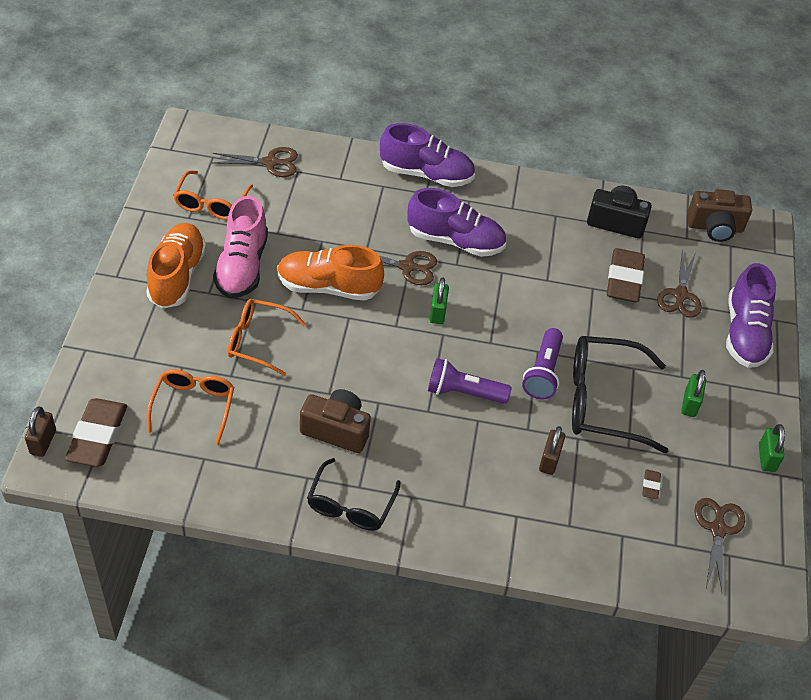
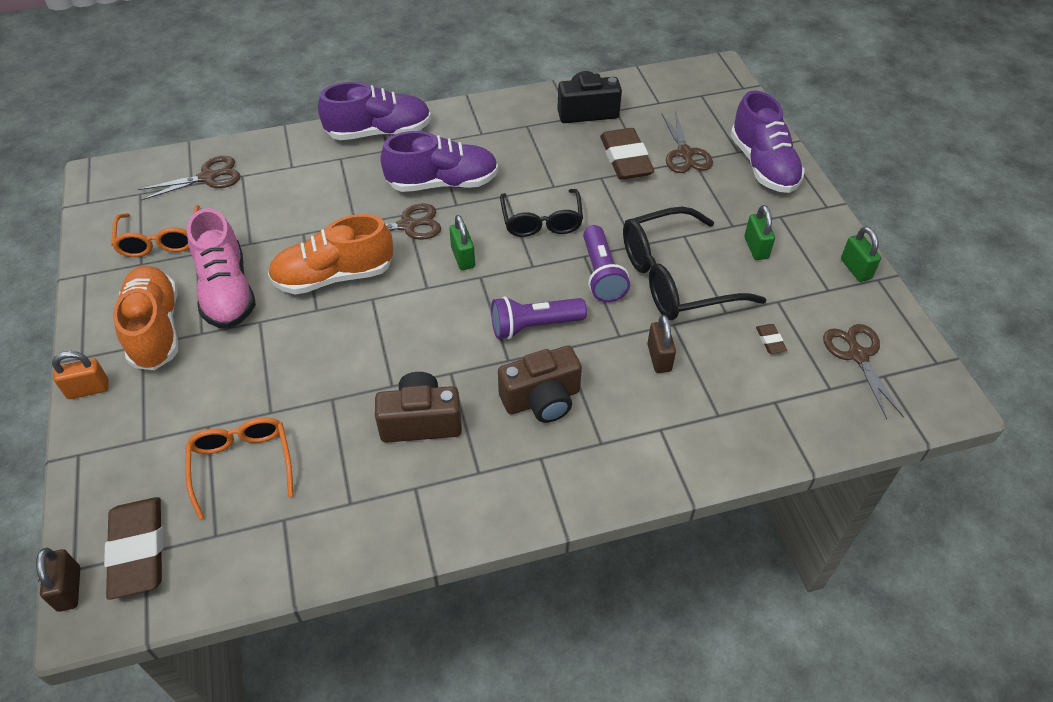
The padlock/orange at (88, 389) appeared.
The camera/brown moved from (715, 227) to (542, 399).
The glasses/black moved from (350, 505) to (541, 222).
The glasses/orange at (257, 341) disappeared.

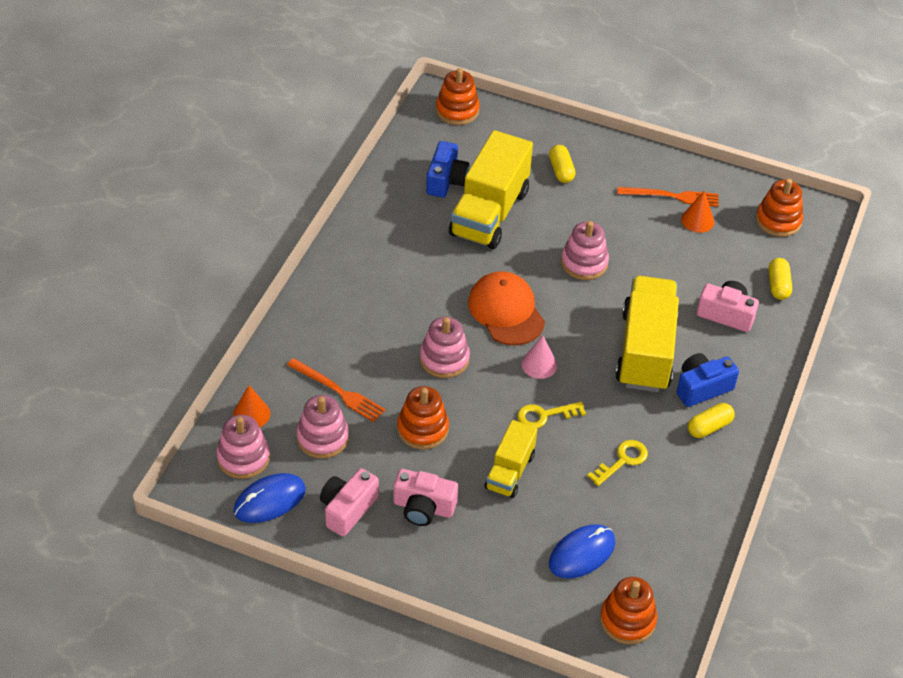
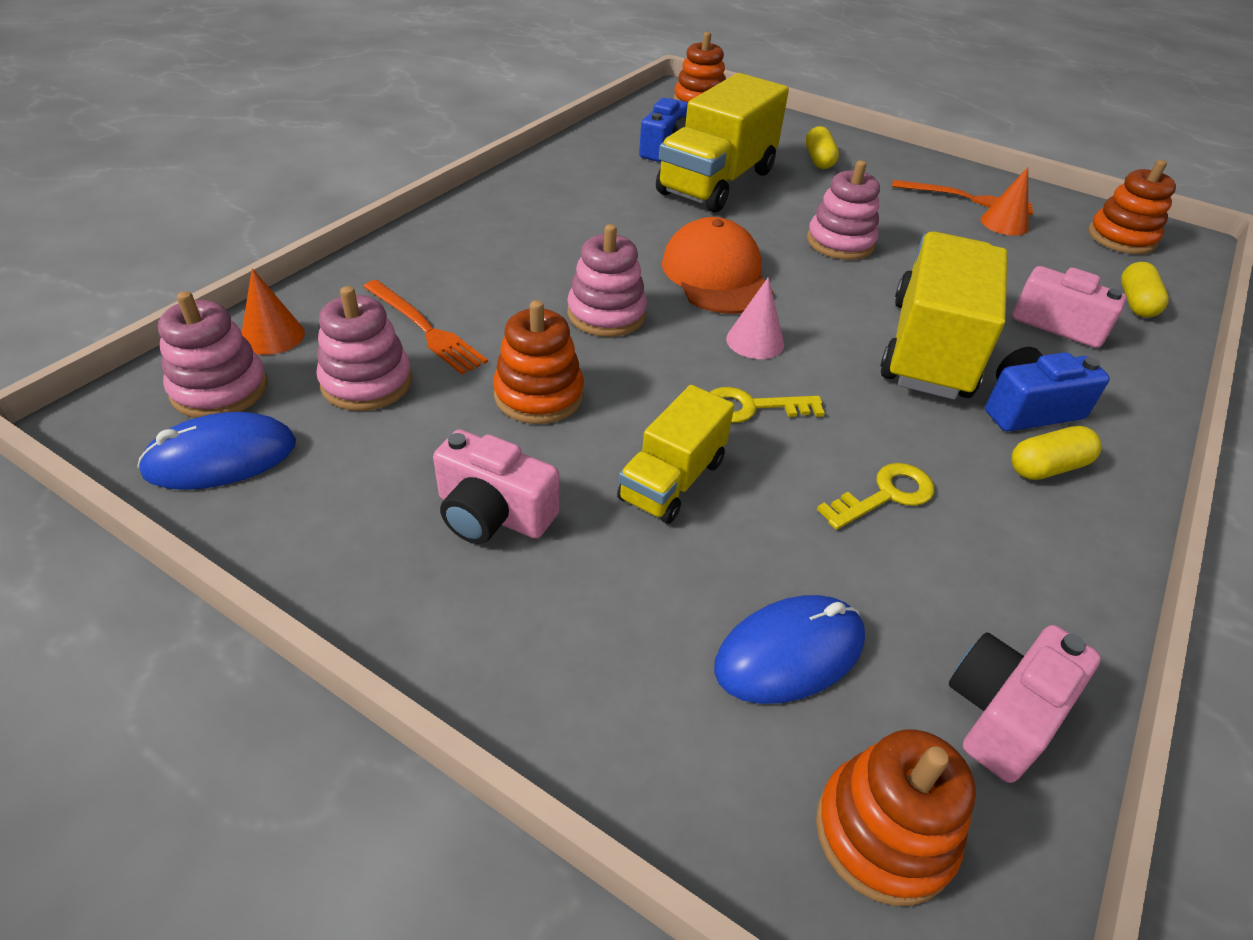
The camera/pink moved from (347, 509) to (1003, 713).

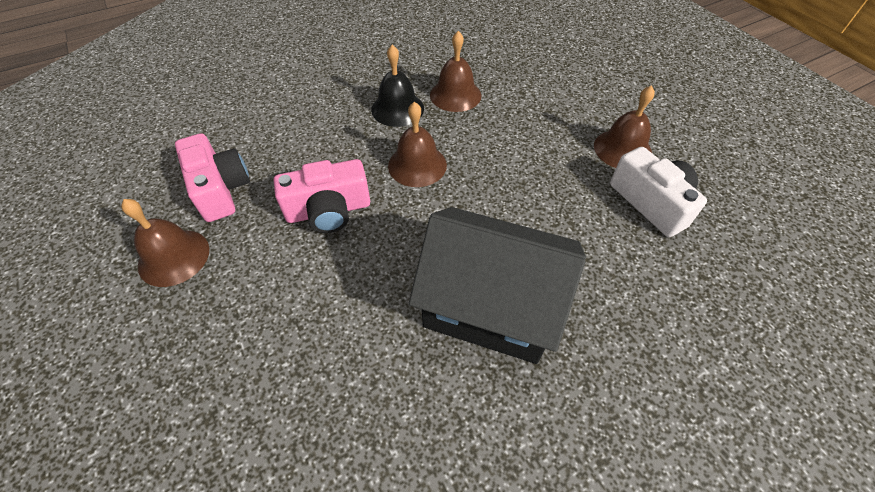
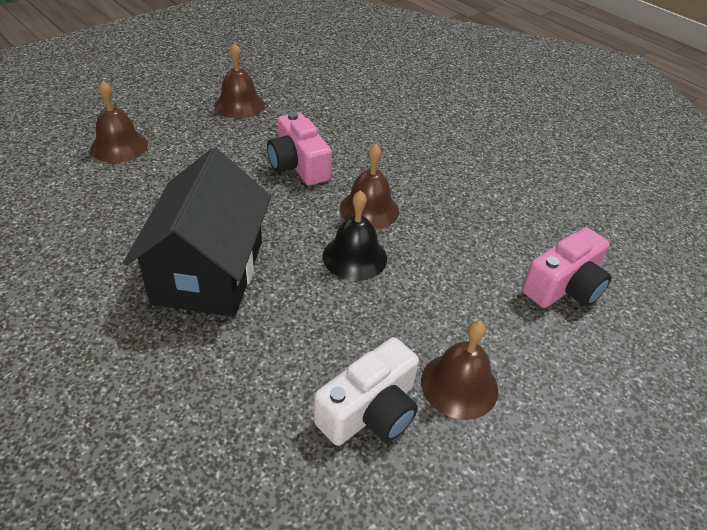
The bell/brown moved from (455, 95) to (119, 146).
The bell/black moved from (397, 109) to (354, 257).
The camera/pink moved from (220, 189) to (564, 286).

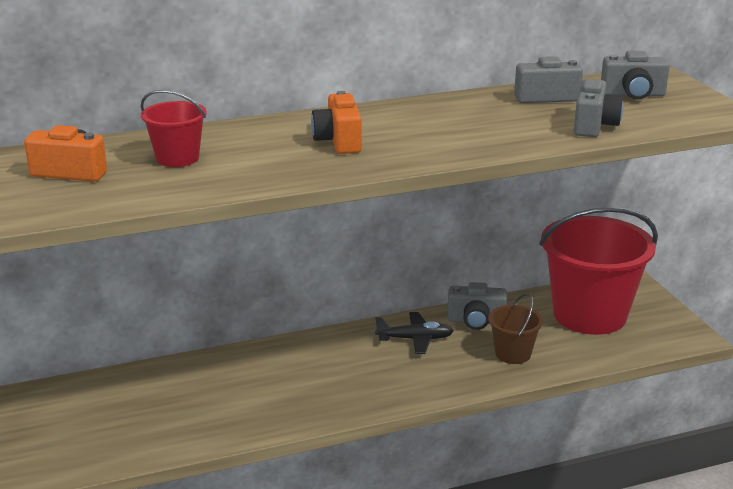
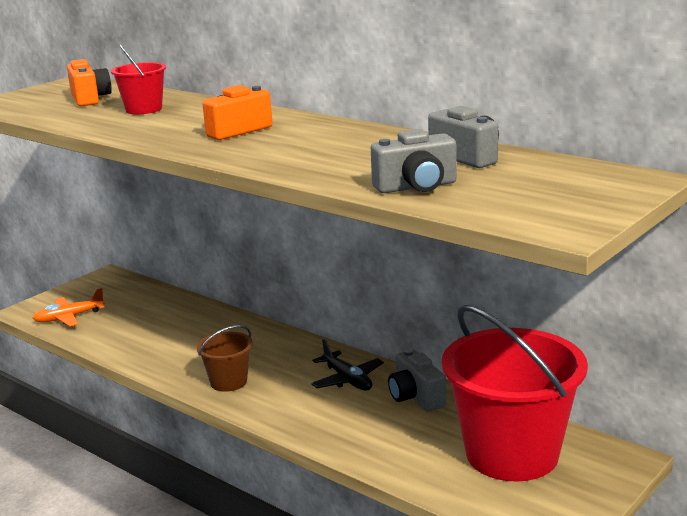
The plane/orange at (69, 317) appeared.
The bucket/brown moved from (513, 354) to (228, 382).
The camera/grey at (633, 94) disappeared.

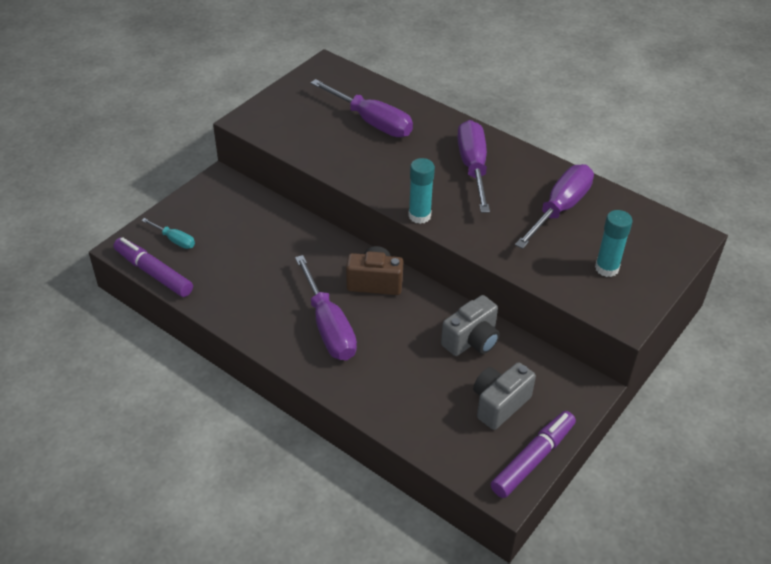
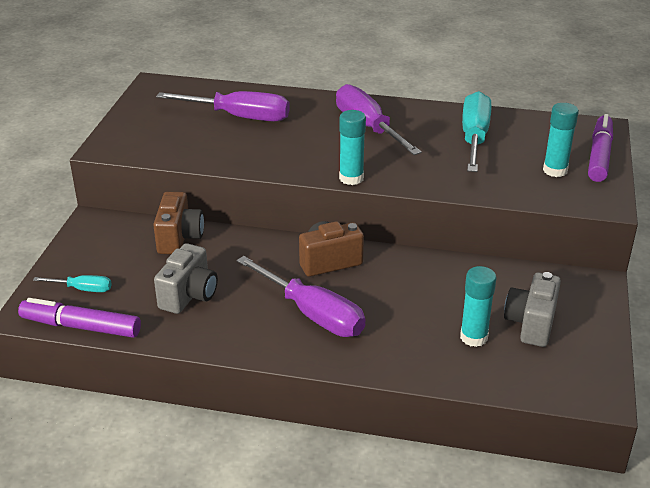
The camera/brown at (179, 238) appeared.
The camera/grey moved from (471, 341) to (189, 295).
The glue stick/turquoise at (473, 337) appeared.
The screwdriver/purple at (559, 209) became the screwdriver/turquoise at (474, 138).
The marker/purple moved from (533, 459) to (599, 155).

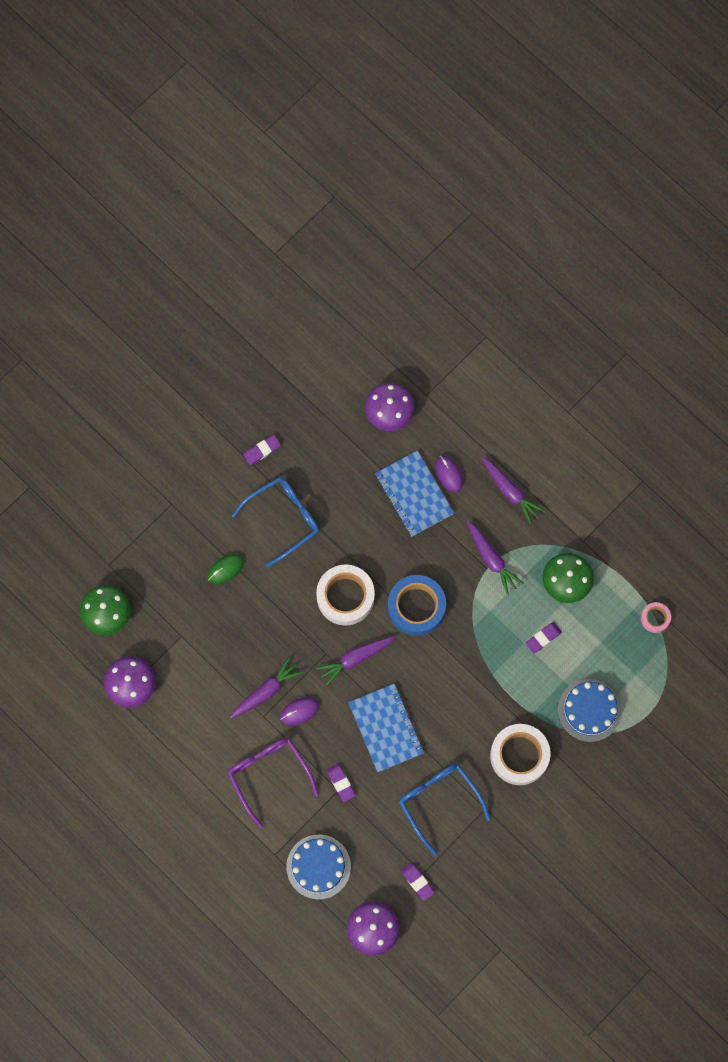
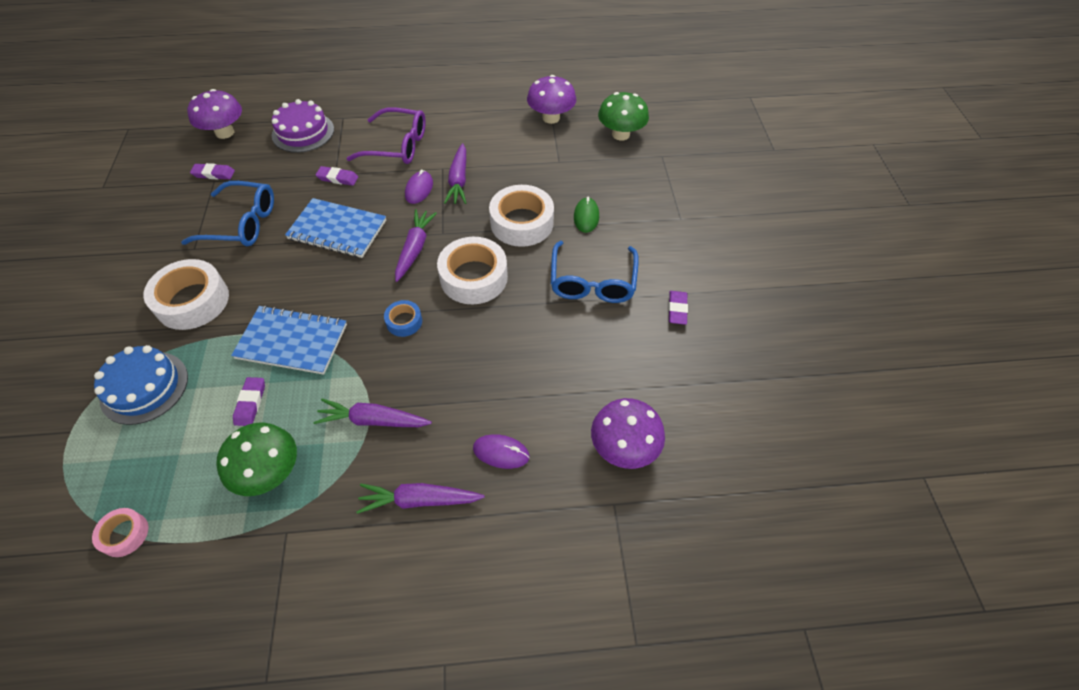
The notebook/blue moved from (414, 494) to (292, 341).
The cake/blue at (318, 866) became the cake/purple at (303, 132).
The tape/blue at (416, 607) changed to 0.50 times the size.
The tape/white at (522, 223) appeared.

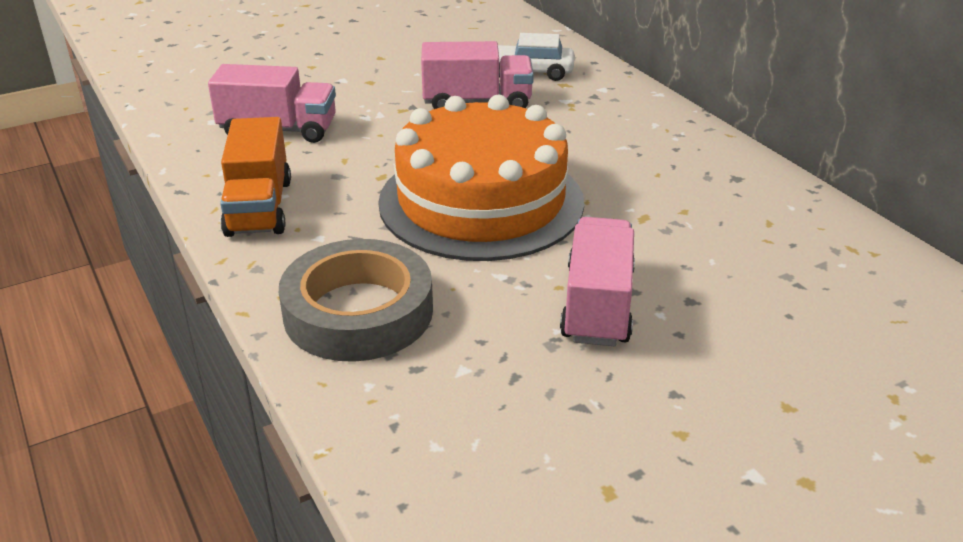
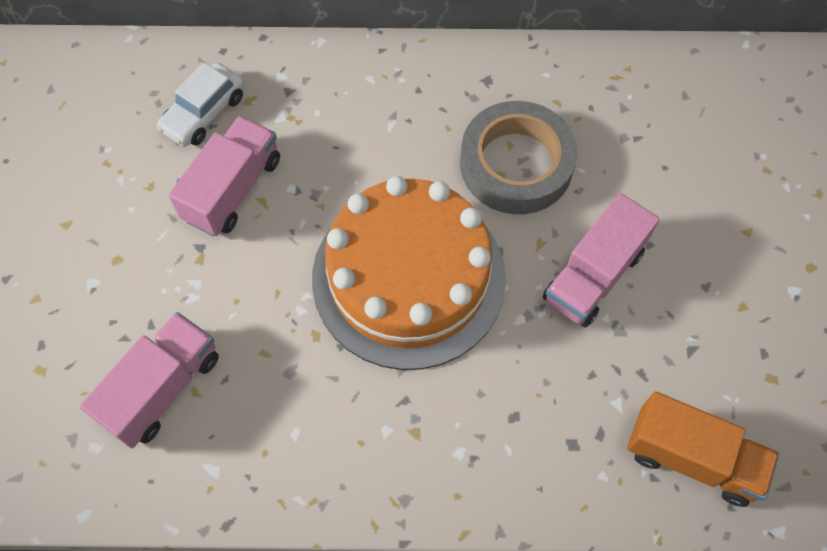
The tape/grey moved from (358, 312) to (516, 164).
The truck/pink at (597, 305) turned 90 degrees counterclockwise.
The truck/orange moved from (259, 207) to (692, 458).

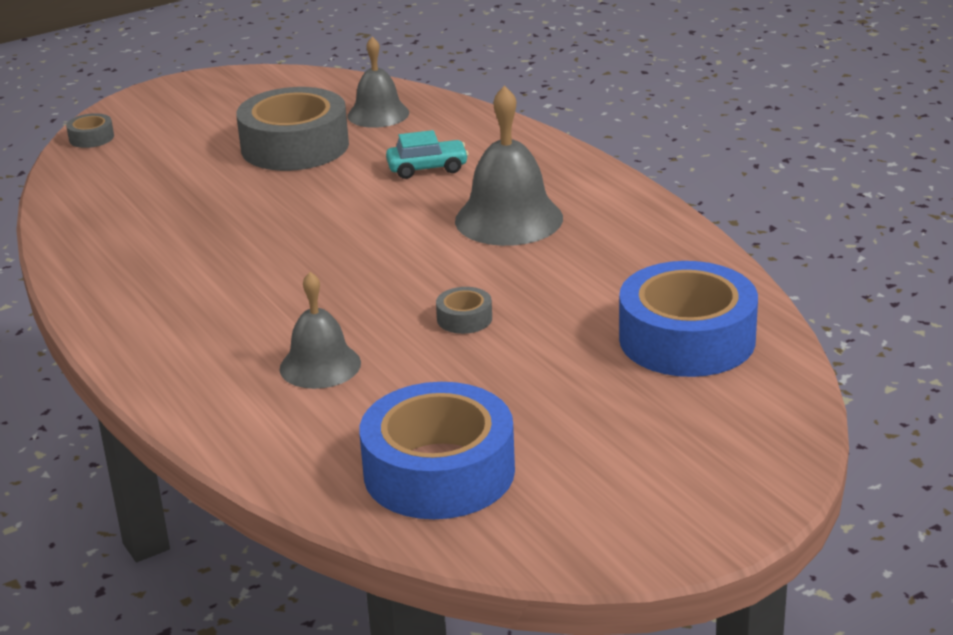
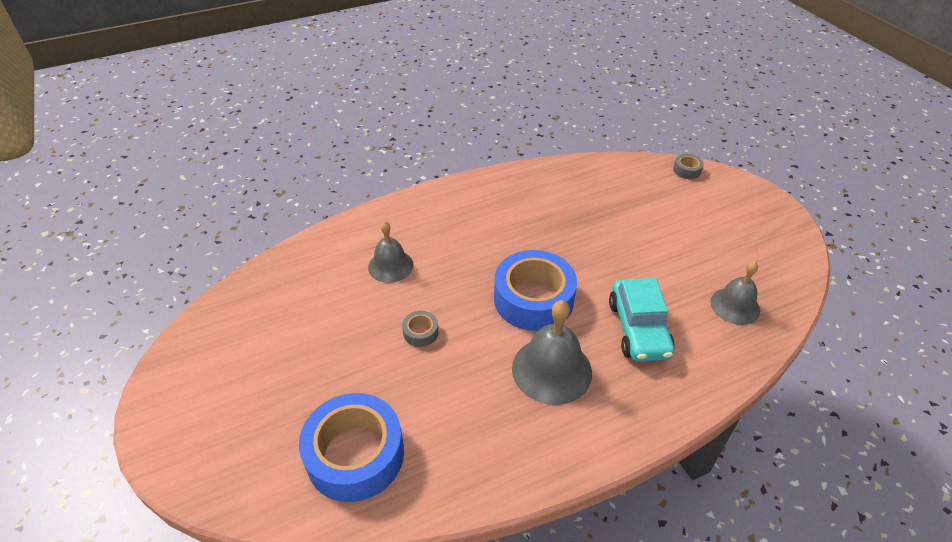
The tape/blue moved from (439, 471) to (533, 299).
The car/turquoise at (427, 168) changed to 1.63 times the size.
The tape/grey at (295, 146) disappeared.

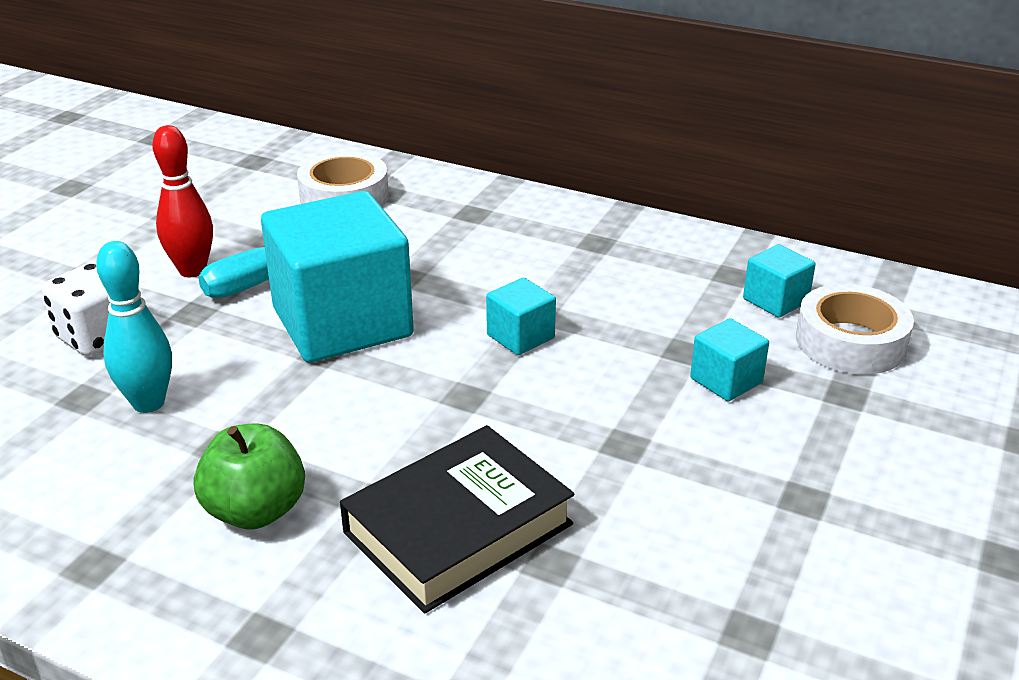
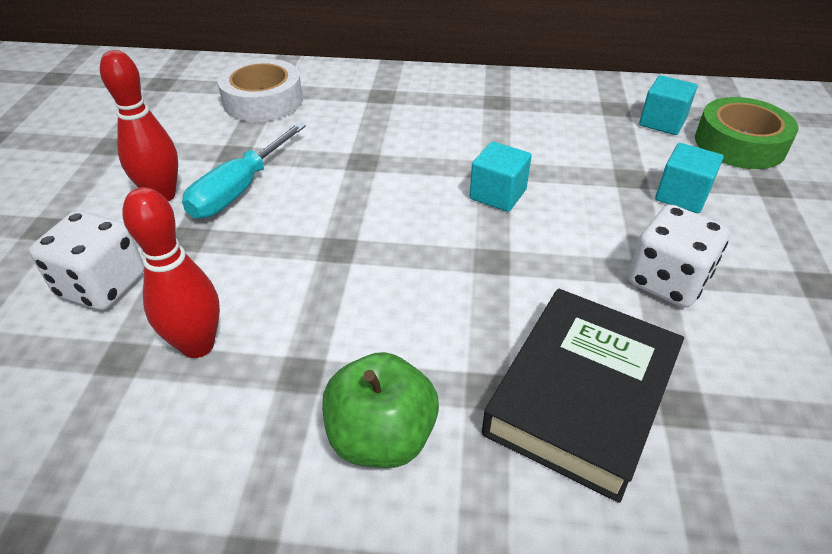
The bowling pin/turquoise at (148, 403) became the bowling pin/red at (197, 345).
The dice/white at (667, 281) appeared.
The tape/white at (850, 342) became the tape/green at (739, 144).
The cube/turquoise at (342, 323) disappeared.

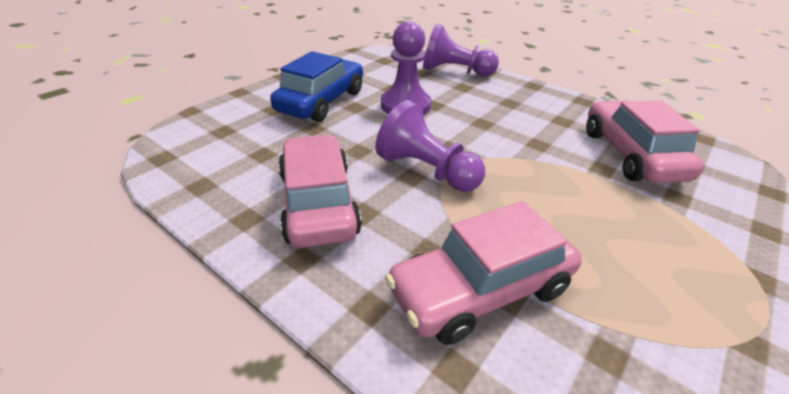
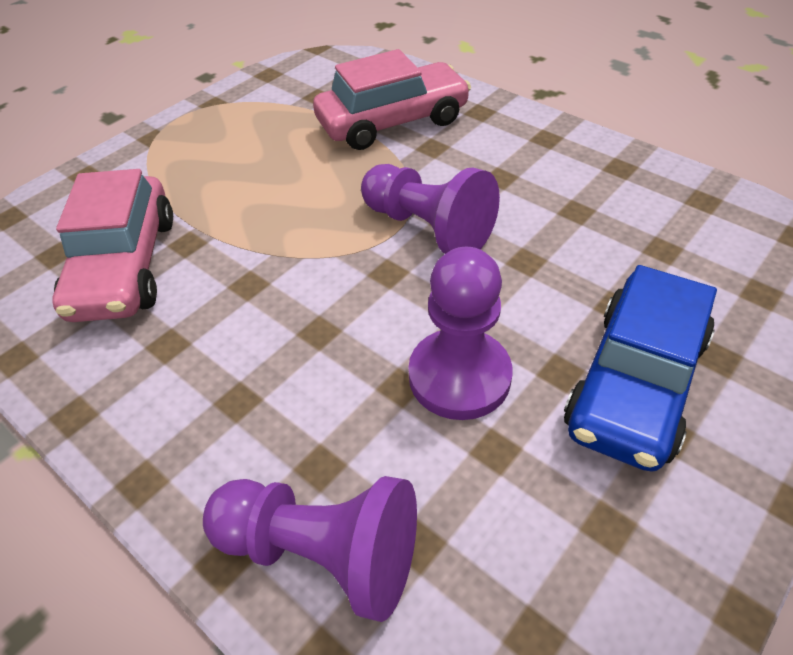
The car/pink at (318, 203) disappeared.

